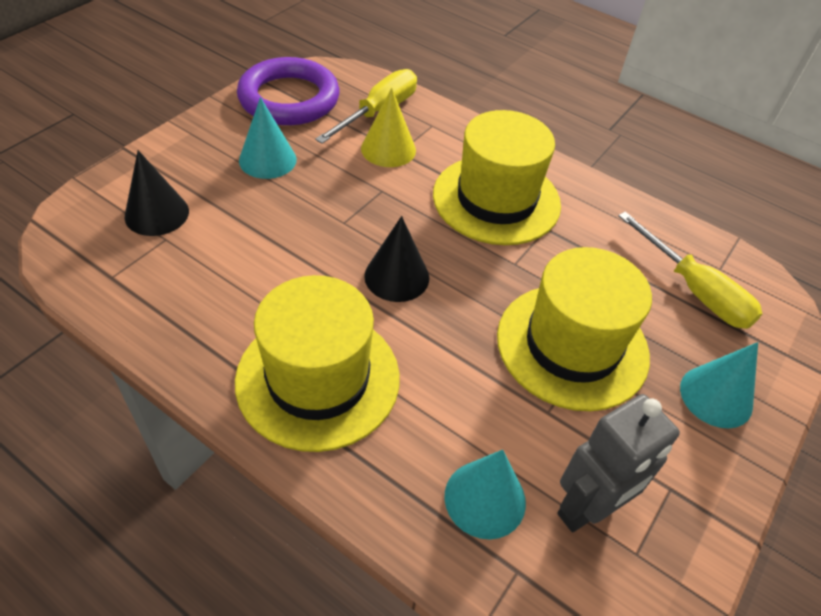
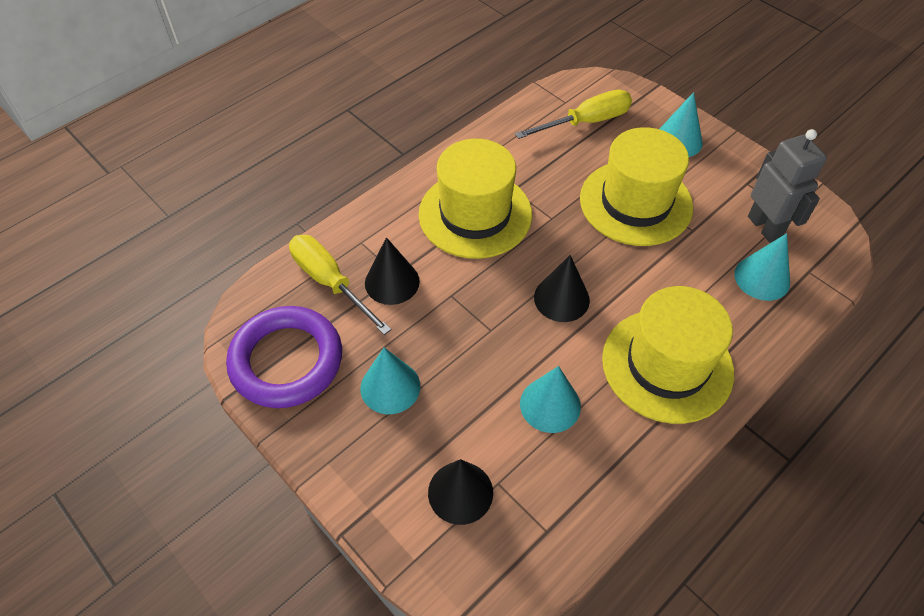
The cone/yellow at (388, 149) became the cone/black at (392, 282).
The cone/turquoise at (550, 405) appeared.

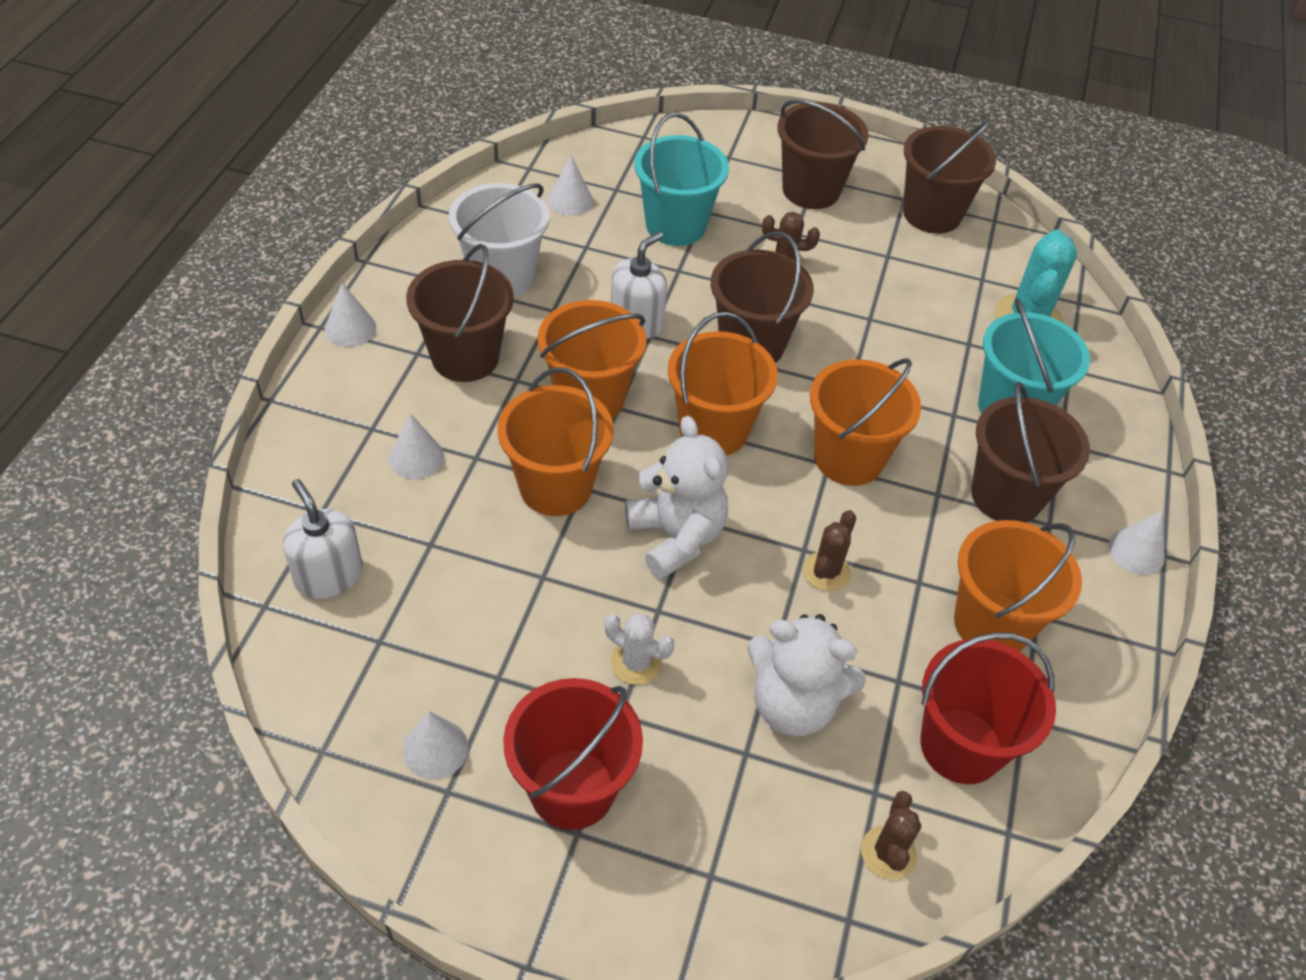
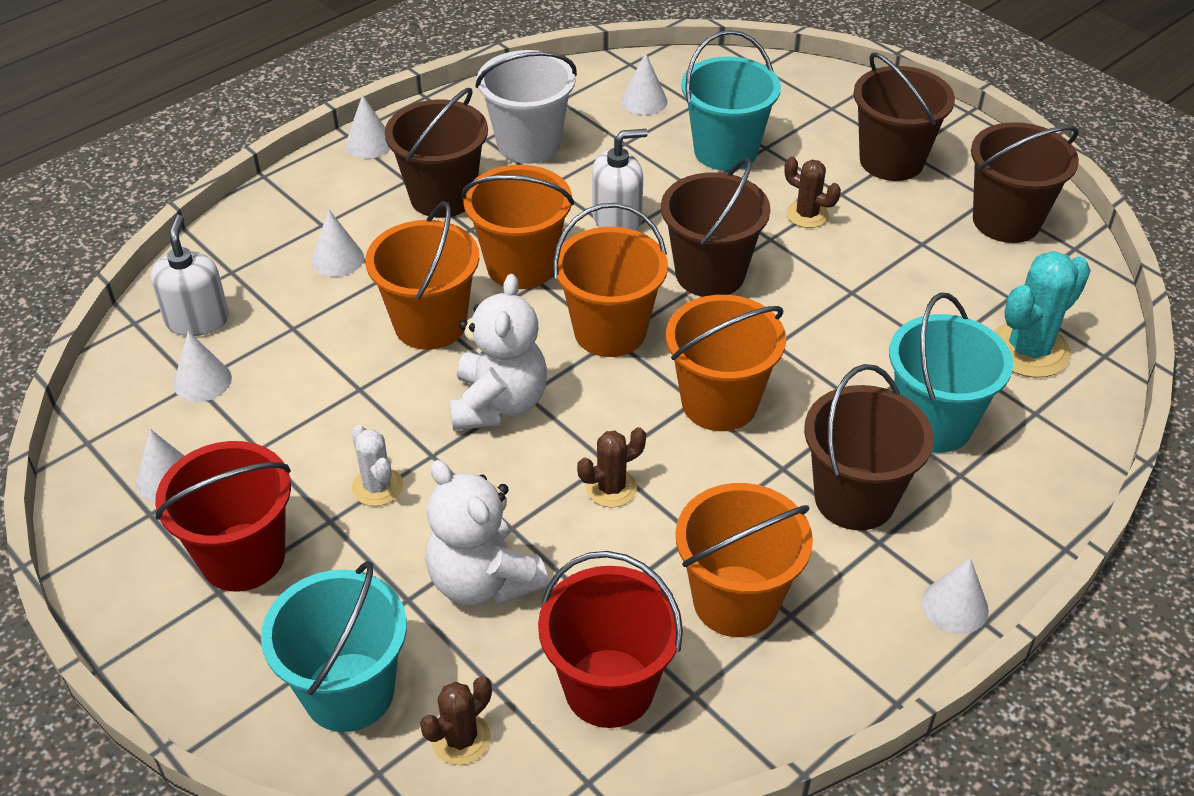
The cone/white at (202, 381) appeared.
The bucket/turquoise at (349, 692) appeared.

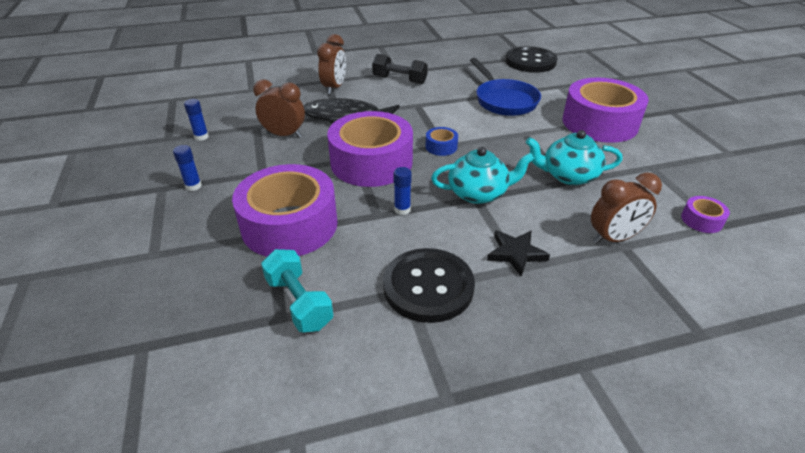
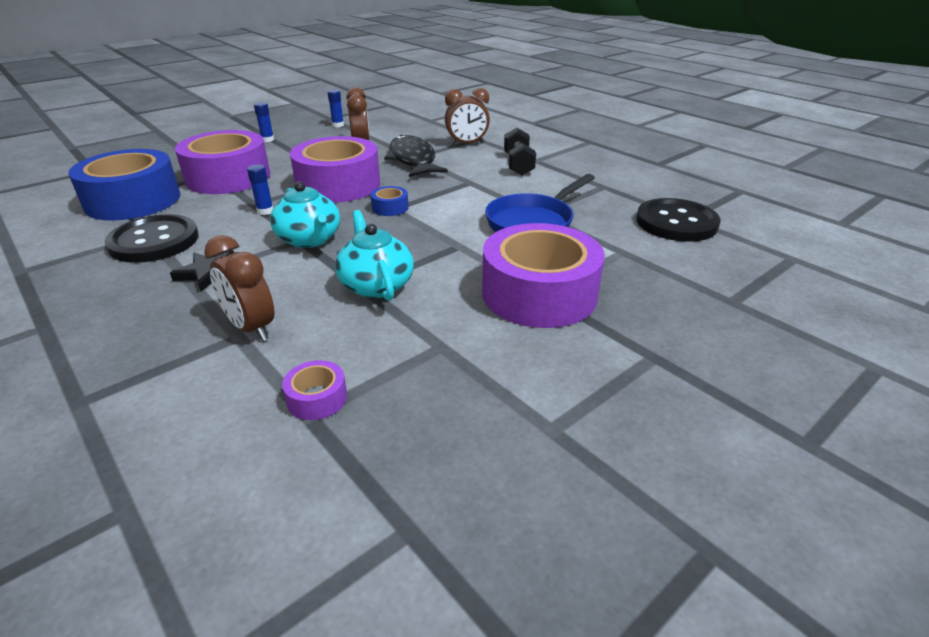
The dumbbell/turquoise at (299, 302) was replaced by the tape/blue at (133, 200).

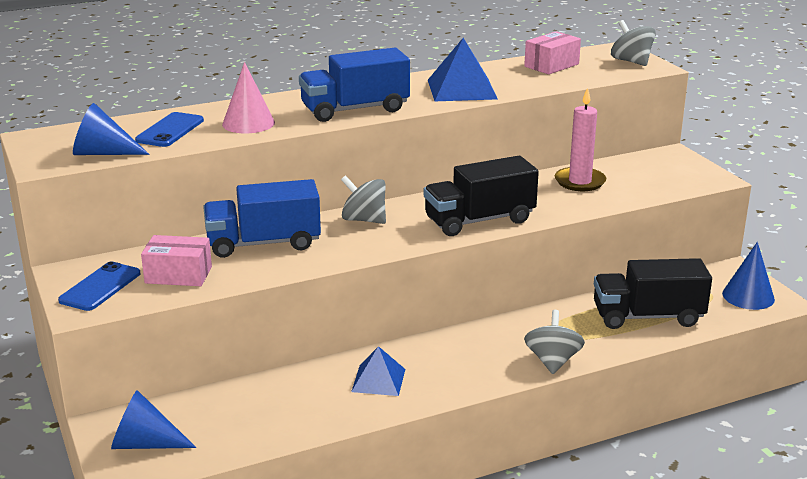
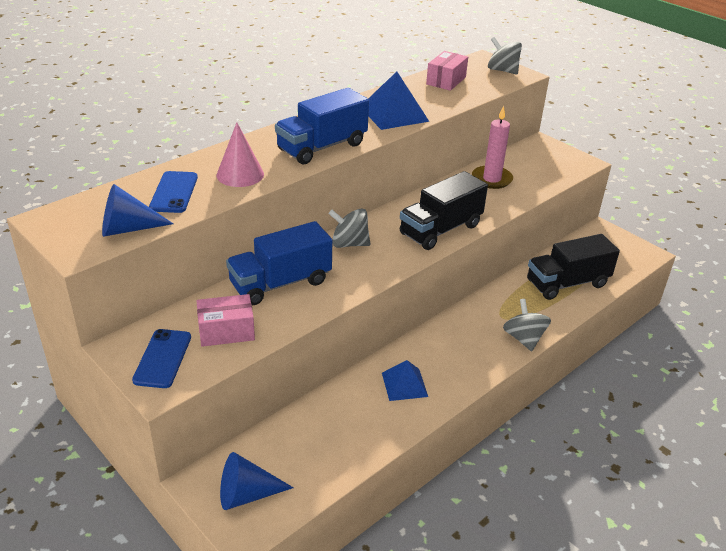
The cone/blue at (748, 296) disappeared.

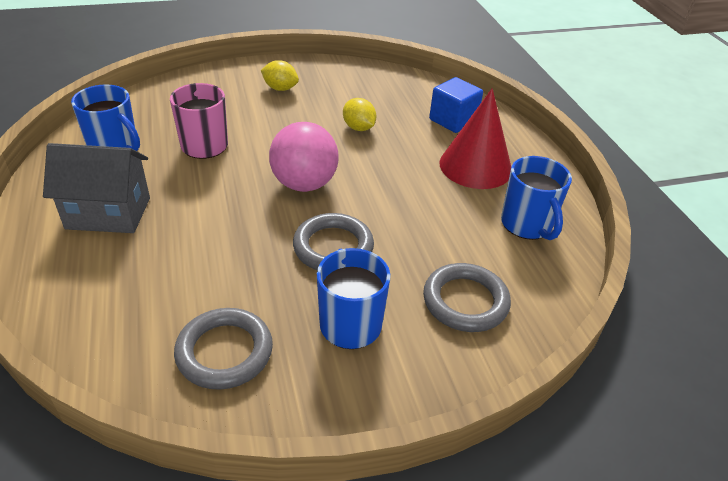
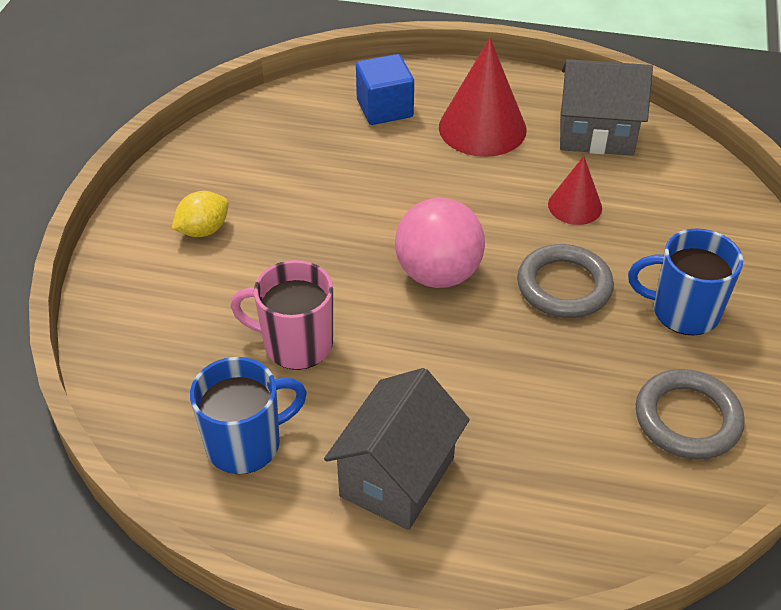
The cone/red at (575, 206) appeared.
The mug/blue at (527, 225) was replaced by the house/grey at (596, 134).
The lemon/yellow at (358, 128) disappeared.
The ring/grey at (465, 301) disappeared.

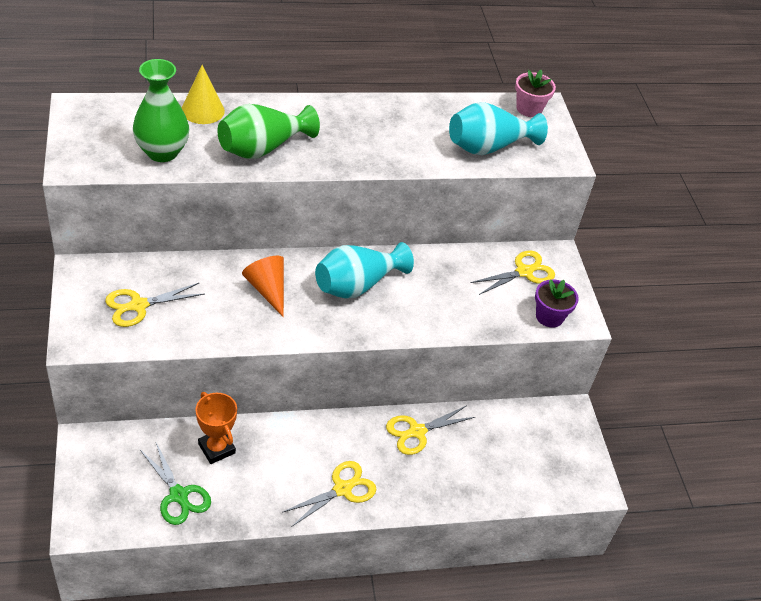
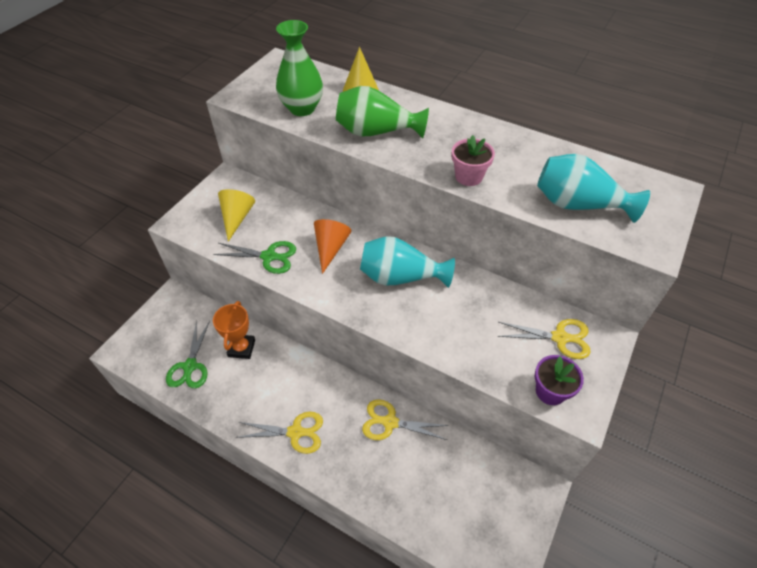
The scissors/green at (269, 256) appeared.
The scissors/yellow at (138, 305) was replaced by the cone/yellow at (237, 218).
The flower pot/pink moved from (529, 109) to (468, 176).

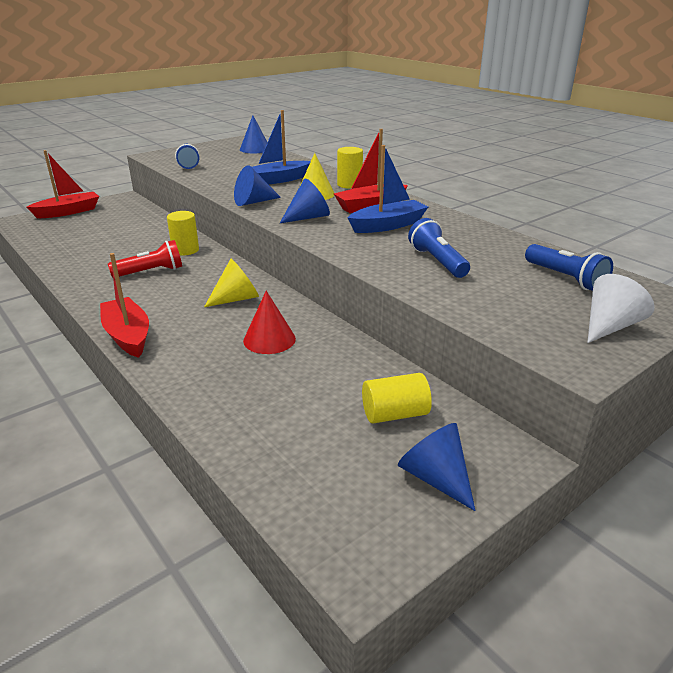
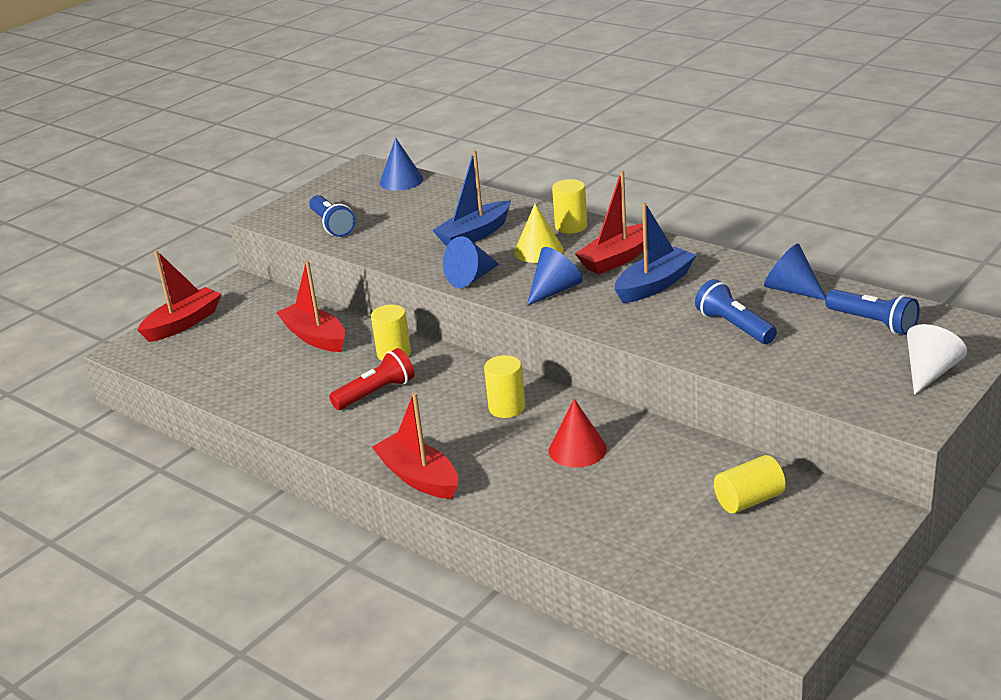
The boat/red at (315, 337) appeared.
The cone/yellow at (237, 299) was replaced by the cylinder/yellow at (507, 408).
The cone/blue moved from (435, 478) to (791, 289).

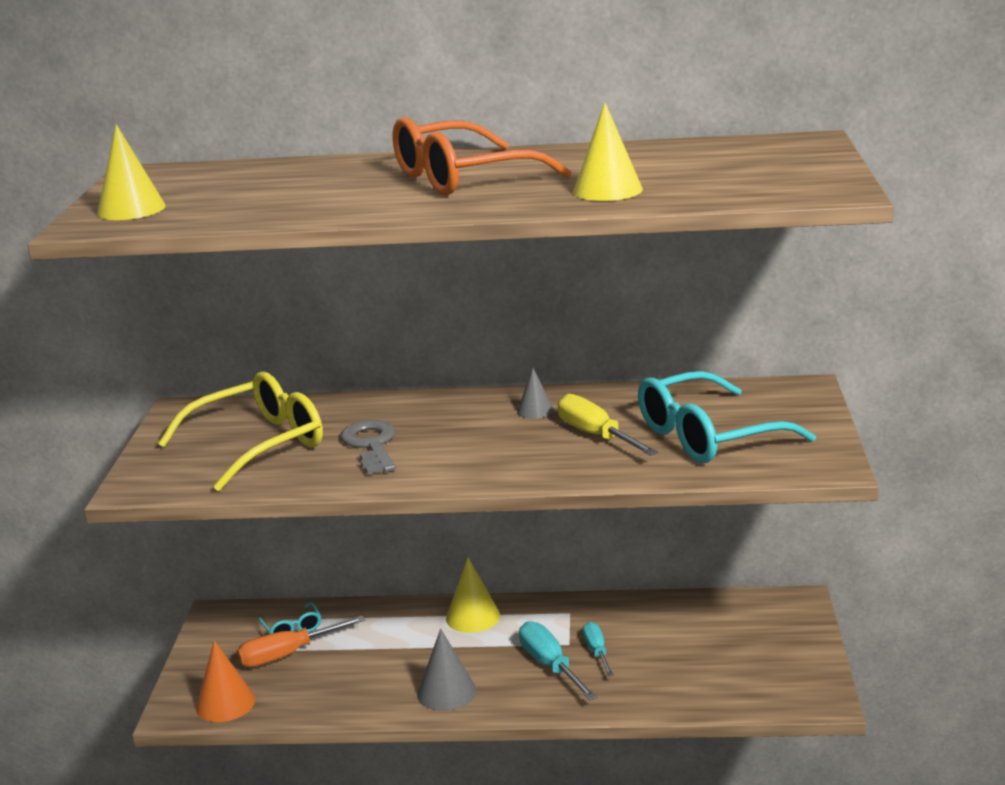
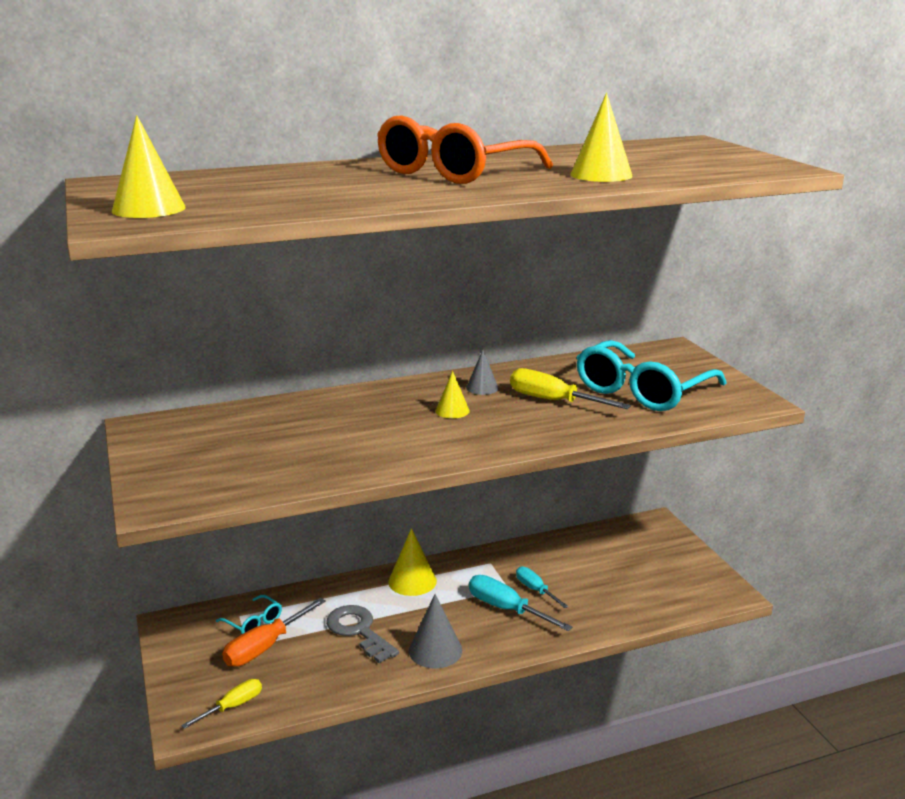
The cone/orange at (225, 703) was replaced by the screwdriver/yellow at (233, 706).
The key/grey moved from (371, 445) to (358, 631).
The cone/yellow at (452, 411) appeared.
The glasses/yellow at (258, 445) disappeared.

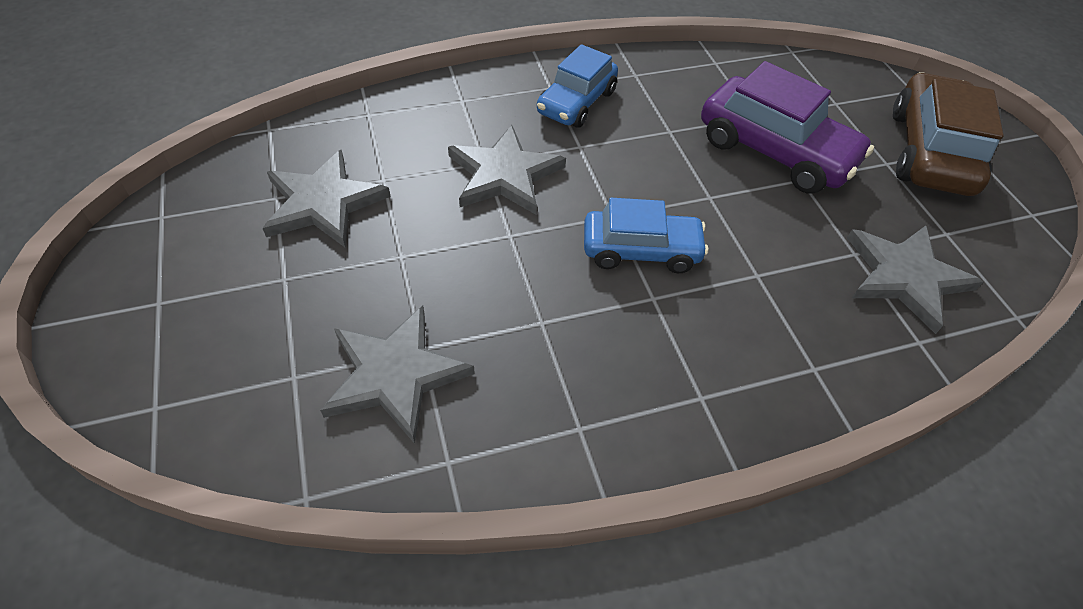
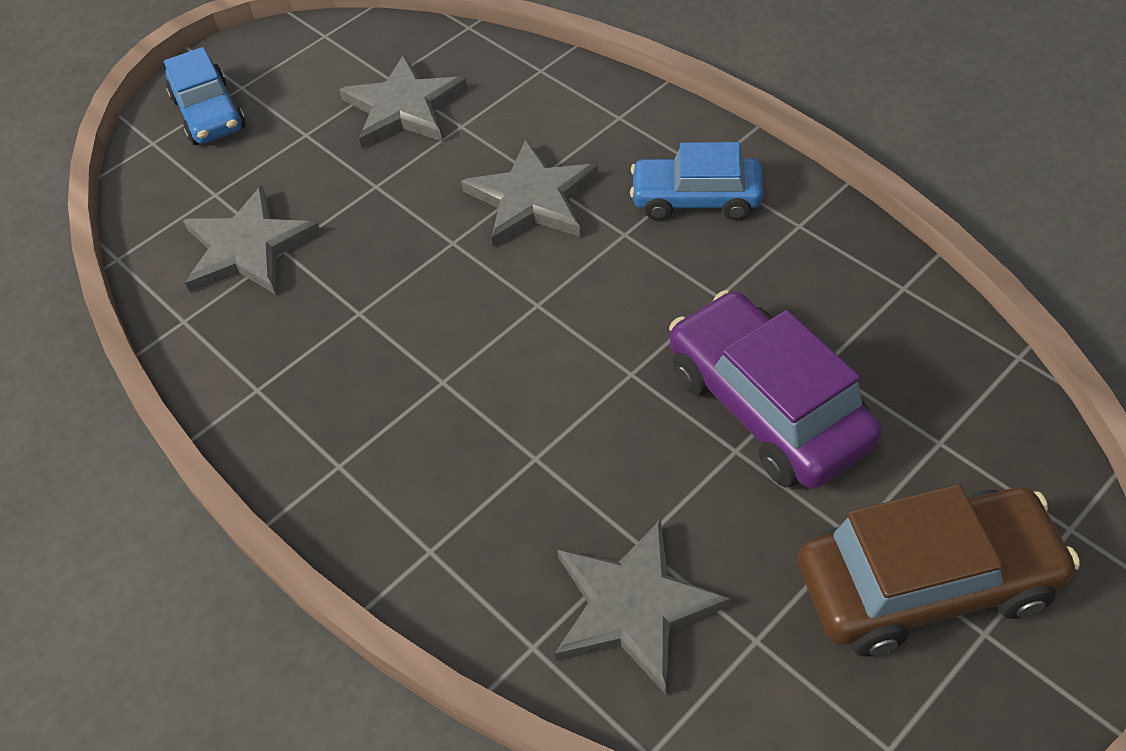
The car/blue moved from (641, 251) to (209, 114).
The car/purple at (775, 151) turned 135 degrees clockwise.

